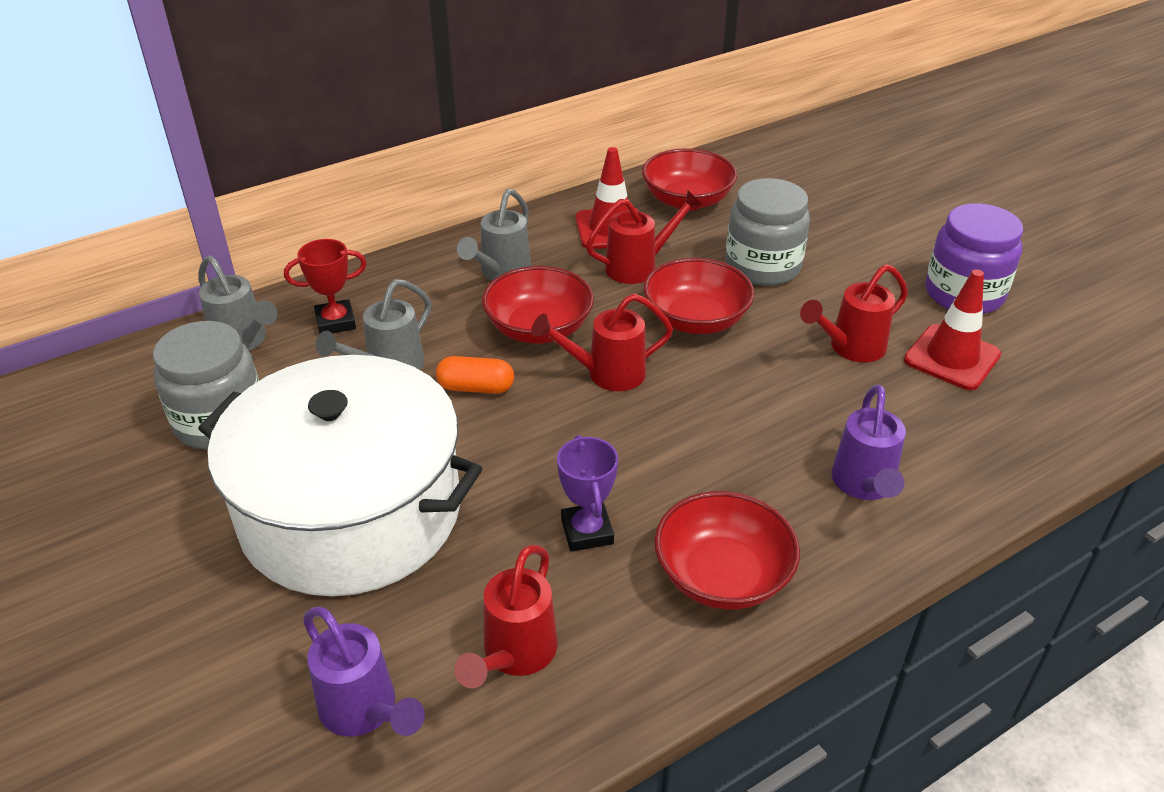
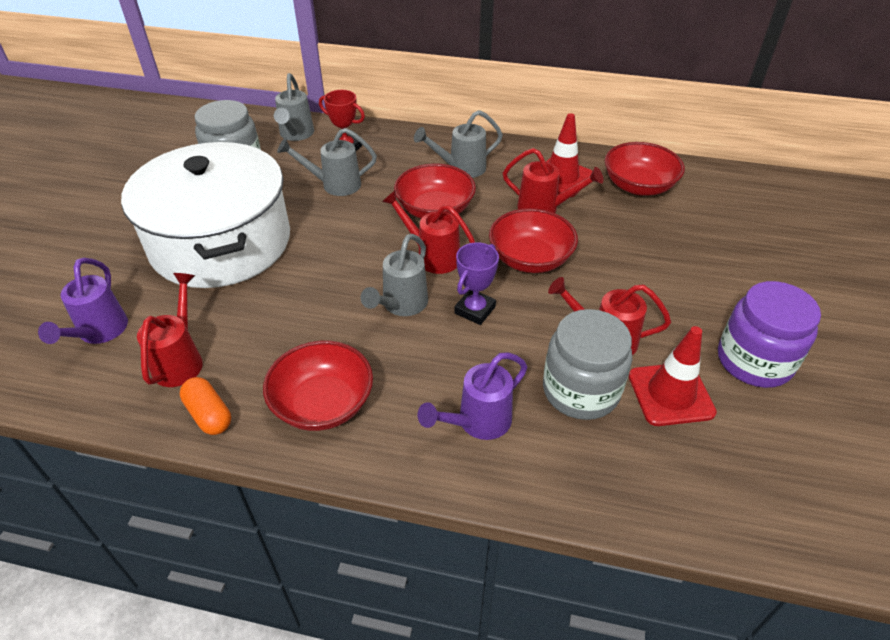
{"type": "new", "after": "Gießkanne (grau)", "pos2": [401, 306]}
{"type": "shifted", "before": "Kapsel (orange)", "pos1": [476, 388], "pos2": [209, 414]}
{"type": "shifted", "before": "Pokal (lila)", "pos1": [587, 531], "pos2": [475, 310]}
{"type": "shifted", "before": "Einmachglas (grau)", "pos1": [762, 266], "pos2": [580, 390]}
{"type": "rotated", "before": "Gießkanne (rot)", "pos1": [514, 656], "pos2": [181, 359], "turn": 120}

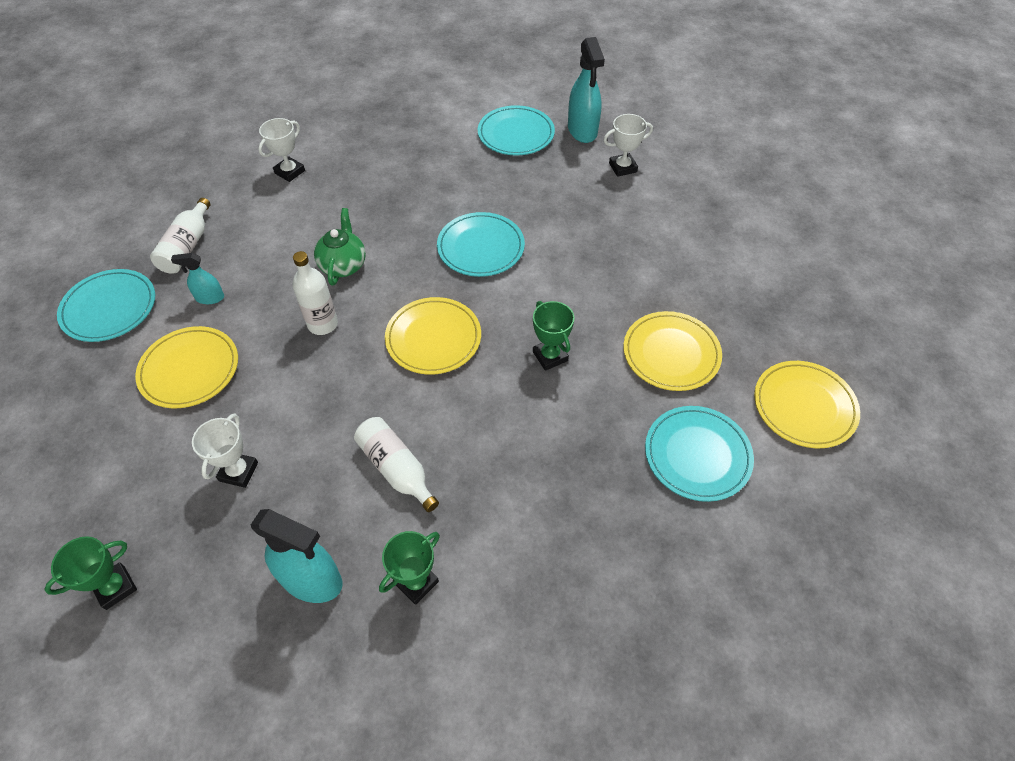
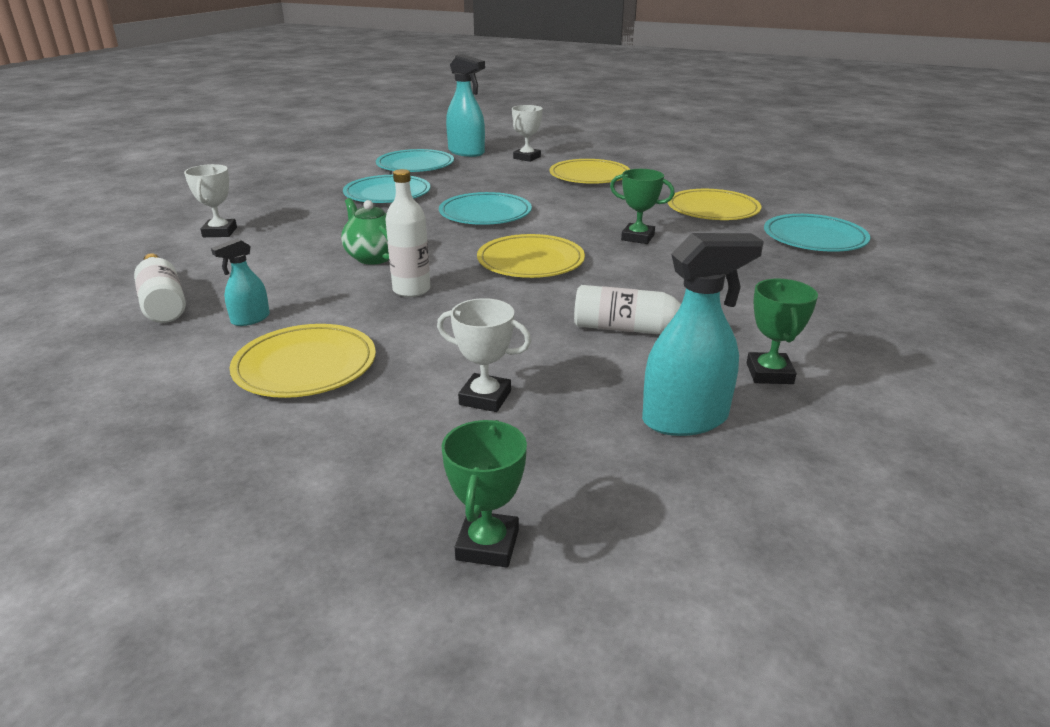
{"type": "shifted", "before": "Teller (türkis)", "pos1": [109, 308], "pos2": [387, 194]}
{"type": "shifted", "before": "Teller (gelb)", "pos1": [804, 406], "pos2": [589, 176]}
{"type": "rotated", "before": "Pokal (weiß)", "pos1": [238, 471], "pos2": [485, 398], "turn": -45}

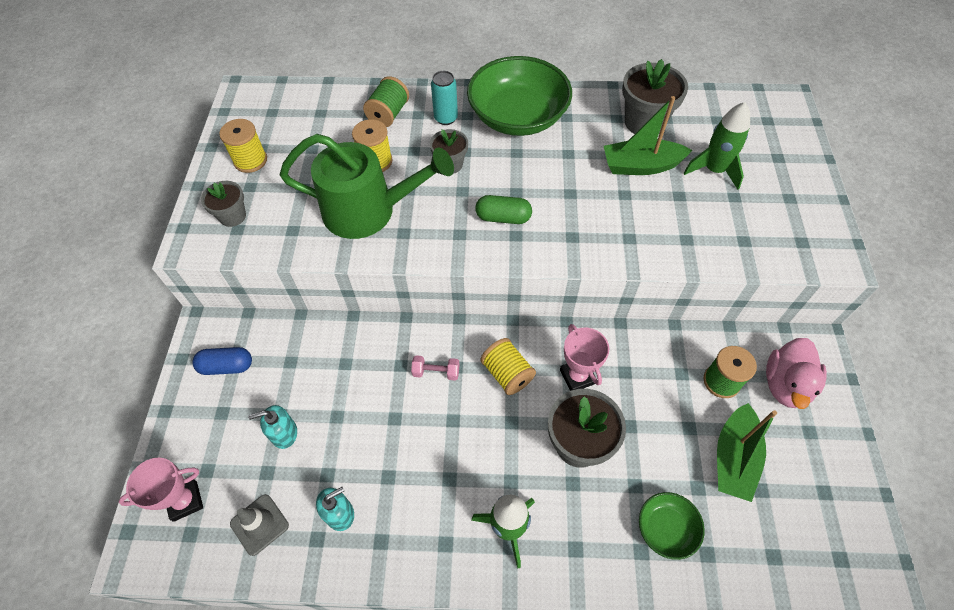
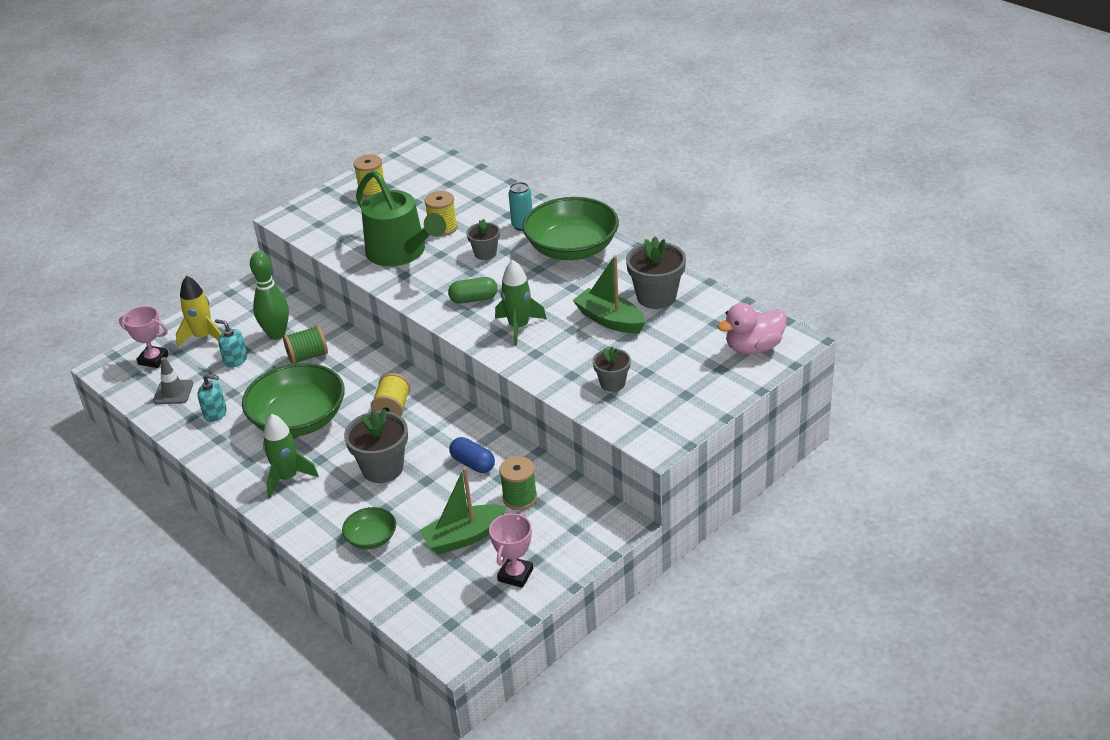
{"type": "gone", "before": "Hantel (rosa)", "pos1": [436, 372]}
{"type": "new", "after": "Rakete (gelb)", "pos2": [203, 337]}
{"type": "new", "after": "Schüssel (grün)", "pos2": [299, 420]}
{"type": "new", "after": "Bowlingkegel (grün)", "pos2": [277, 334]}
{"type": "shifted", "before": "Kapsel (blau)", "pos1": [227, 366], "pos2": [473, 463]}
{"type": "shifted", "before": "Blumentopf (grau)", "pos1": [233, 216], "pos2": [612, 383]}
{"type": "shifted", "before": "Garnrolle (grün)", "pos1": [388, 114], "pos2": [307, 356]}
{"type": "shifted", "before": "Pokal (rosa)", "pos1": [577, 376], "pos2": [515, 575]}
{"type": "shifted", "before": "Rakete (grün)", "pos1": [714, 170], "pos2": [519, 327]}
{"type": "shifted", "before": "Ente (rosa)", "pos1": [786, 385], "pos2": [753, 347]}
{"type": "rotated", "before": "Kapsel (grün)", "pos1": [503, 218], "pos2": [474, 299], "turn": -60}

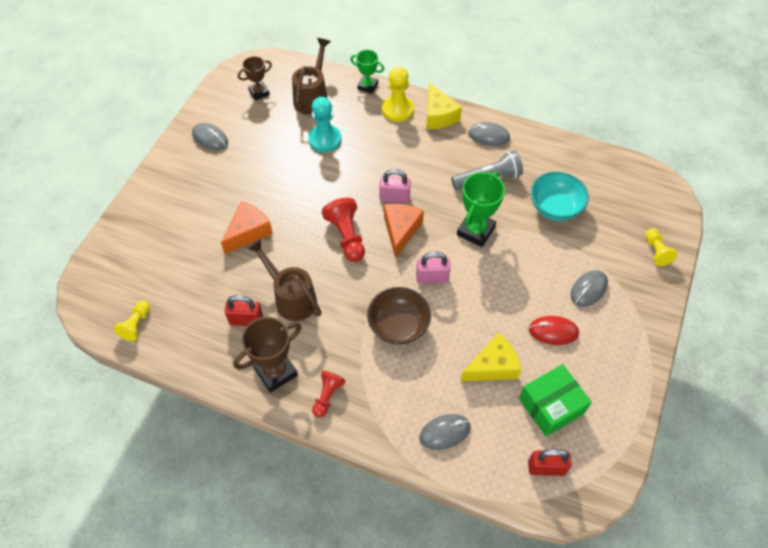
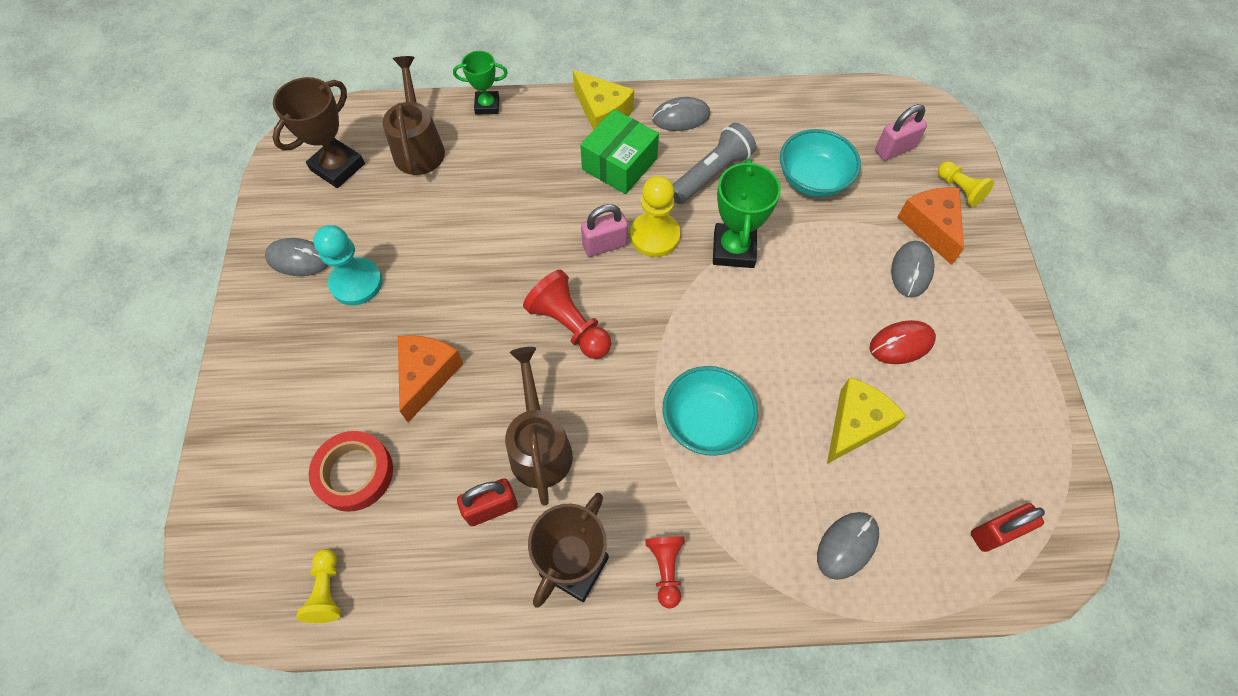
{"type": "new", "after": "Klebeband (rot)", "pos2": [354, 473]}
{"type": "shifted", "before": "Bauer (türkis)", "pos1": [325, 139], "pos2": [356, 283]}
{"type": "shifted", "before": "Bauer (gelb)", "pos1": [397, 110], "pos2": [654, 236]}
{"type": "shifted", "before": "Käse (orange)", "pos1": [401, 230], "pos2": [931, 226]}
{"type": "shifted", "before": "Vorhängeschloss (rosa)", "pos1": [432, 278], "pos2": [894, 149]}
{"type": "shifted", "before": "Schachtel (grün)", "pos1": [551, 406], "pos2": [619, 164]}
{"type": "repainted", "before": "Schüssel (braun)", "after": "Schüssel (türkis)", "pos1": [398, 325], "pos2": [706, 422]}
{"type": "rotated", "before": "Gießkanne (braun)", "pos1": [291, 298], "pos2": [539, 446], "turn": 60}
{"type": "scaled", "before": "Pokal (braun)", "pos1": [259, 92], "pos2": [338, 167], "scale": 1.6}

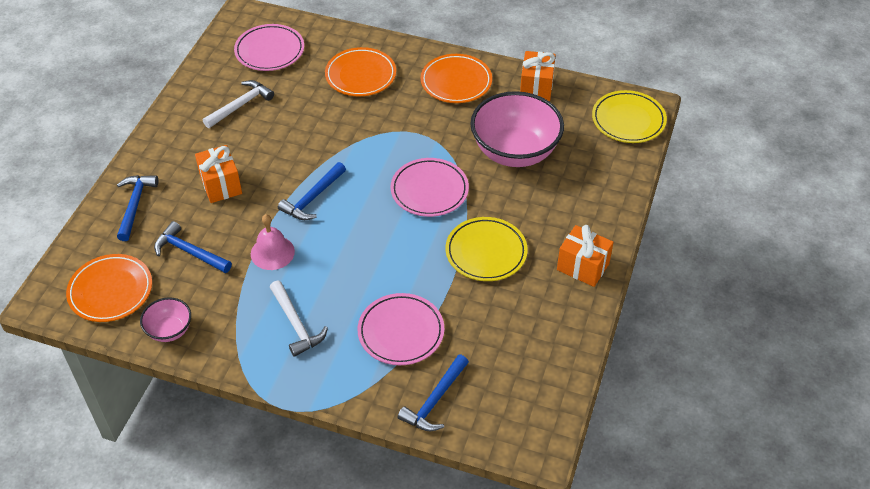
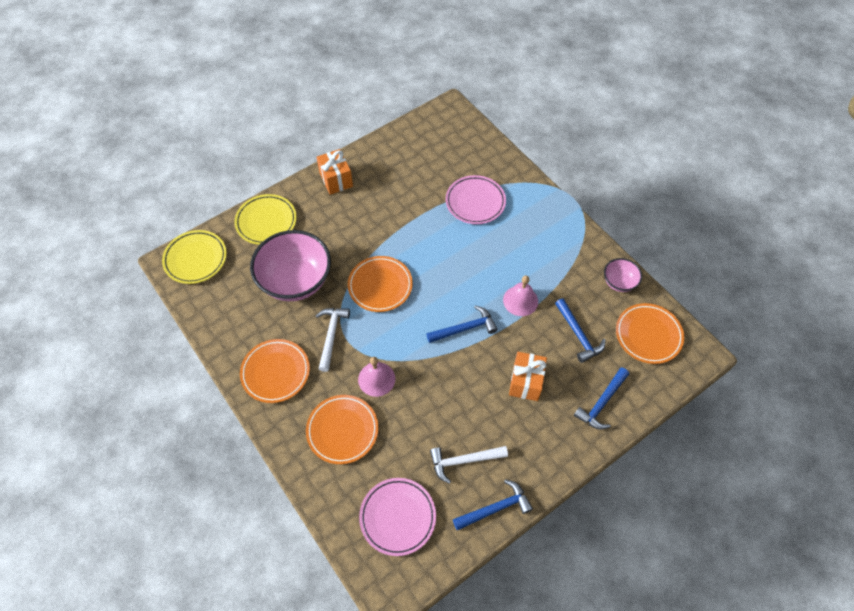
{"type": "gone", "before": "Geschenk (orange)", "pos1": [536, 87]}
{"type": "new", "after": "Glocke (rosa)", "pos2": [376, 379]}
{"type": "shifted", "before": "Hammer (weiß)", "pos1": [296, 324], "pos2": [331, 335]}
{"type": "shifted", "before": "Hammer (blau)", "pos1": [435, 401], "pos2": [495, 508]}
{"type": "shifted", "before": "Teller (gelb)", "pos1": [486, 252], "pos2": [266, 221]}
{"type": "repainted", "before": "Teller (rosa)", "after": "Teller (orange)", "pos1": [429, 190], "pos2": [380, 286]}

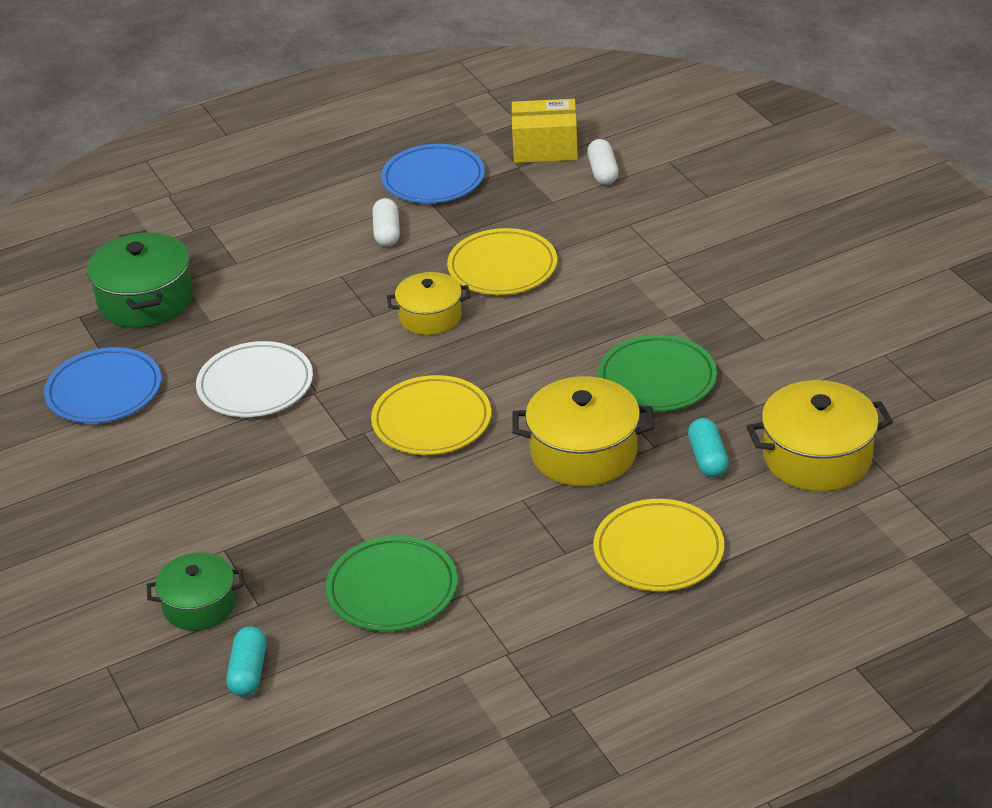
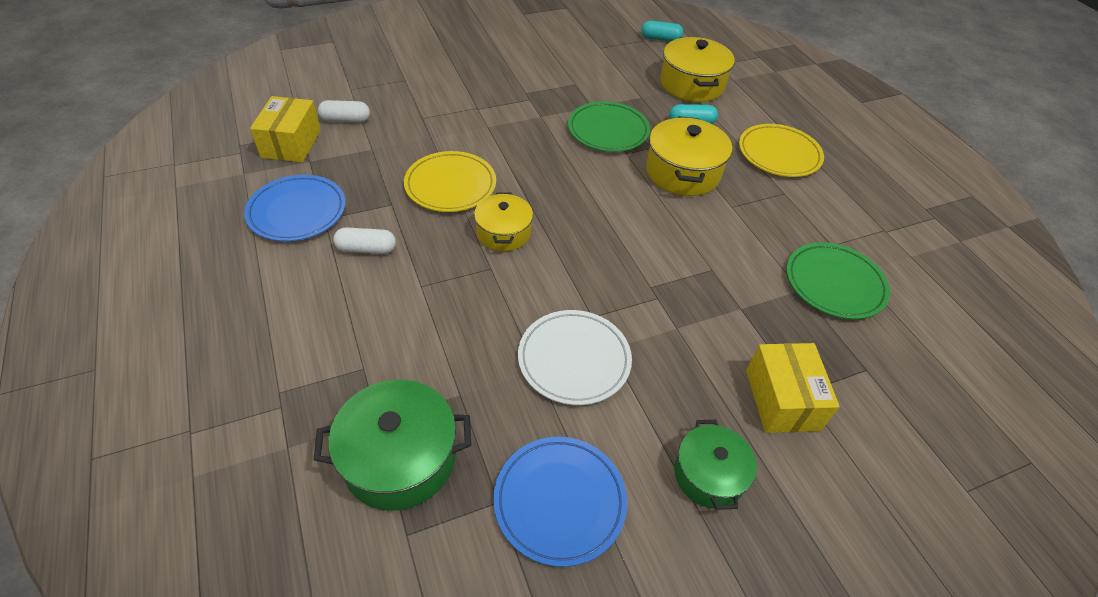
{"type": "gone", "before": "Teller (gelb)", "pos1": [431, 421]}
{"type": "new", "after": "Schachtel (gelb)", "pos2": [782, 400]}
{"type": "shifted", "before": "Kochtopf (grün)", "pos1": [199, 605], "pos2": [709, 475]}
{"type": "shifted", "before": "Kapsel (türkis)", "pos1": [248, 672], "pos2": [660, 39]}

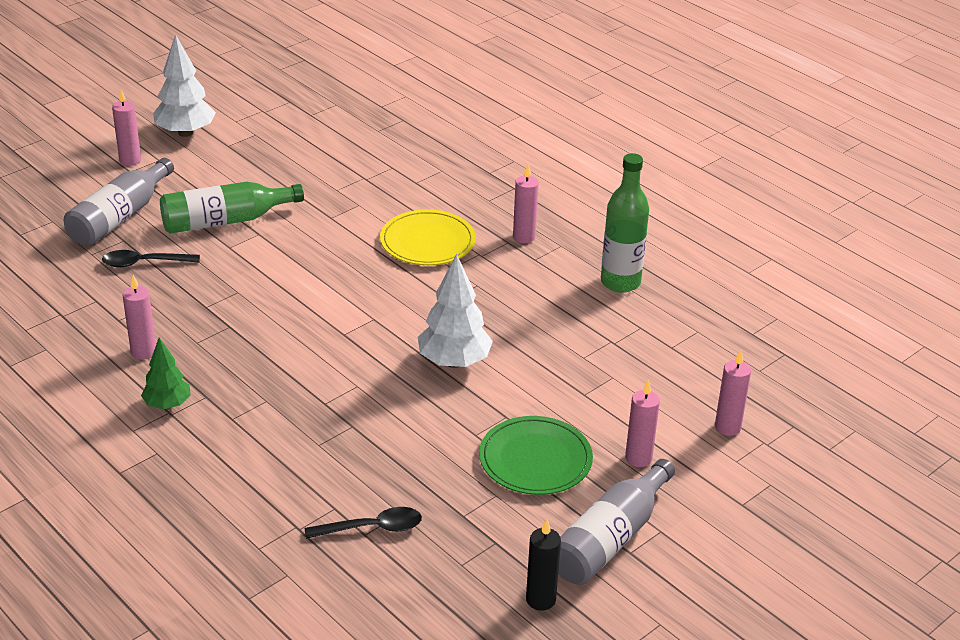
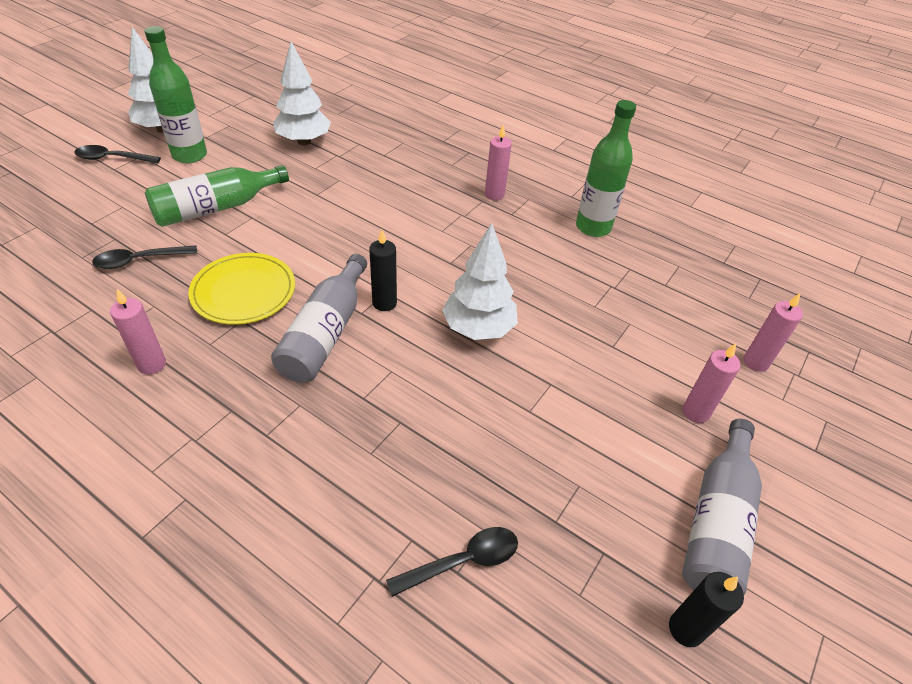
{"type": "gone", "before": "Baum (grün)", "pos1": [167, 404]}
{"type": "gone", "before": "Teller (grün)", "pos1": [535, 459]}
{"type": "new", "after": "Flasche (grün)", "pos2": [189, 155]}
{"type": "new", "after": "Baum (weiß)", "pos2": [304, 141]}
{"type": "new", "after": "Kerze (schwarz)", "pos2": [384, 303]}
{"type": "shifted", "before": "Flasche (grau)", "pos1": [120, 217], "pos2": [325, 333]}
{"type": "shifted", "before": "Teller (gelb)", "pos1": [427, 241], "pos2": [243, 291]}
{"type": "swapped", "before": "Kerze (rosa)", "after": "Löffel (schwarz)", "pos1": [130, 160], "pos2": [113, 158]}

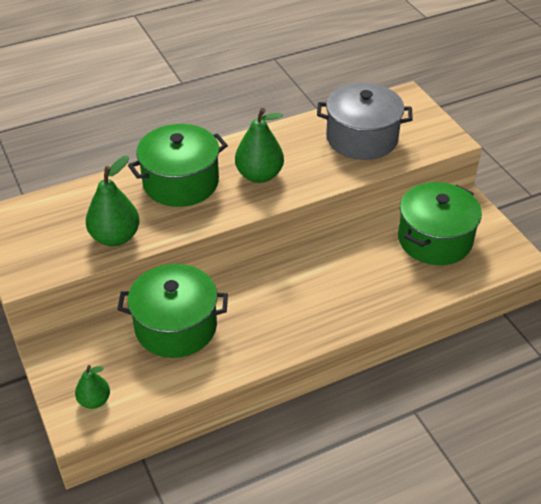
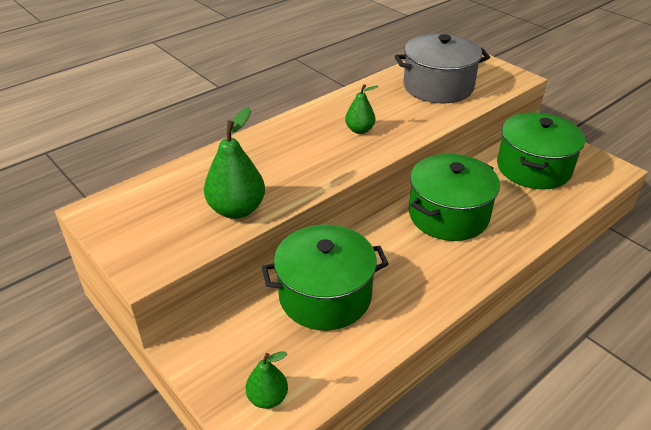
{"type": "shifted", "before": "Kochtopf (grün)", "pos1": [181, 182], "pos2": [448, 215]}
{"type": "scaled", "before": "Birne (grün)", "pos1": [259, 175], "pos2": [359, 130], "scale": 0.6}

